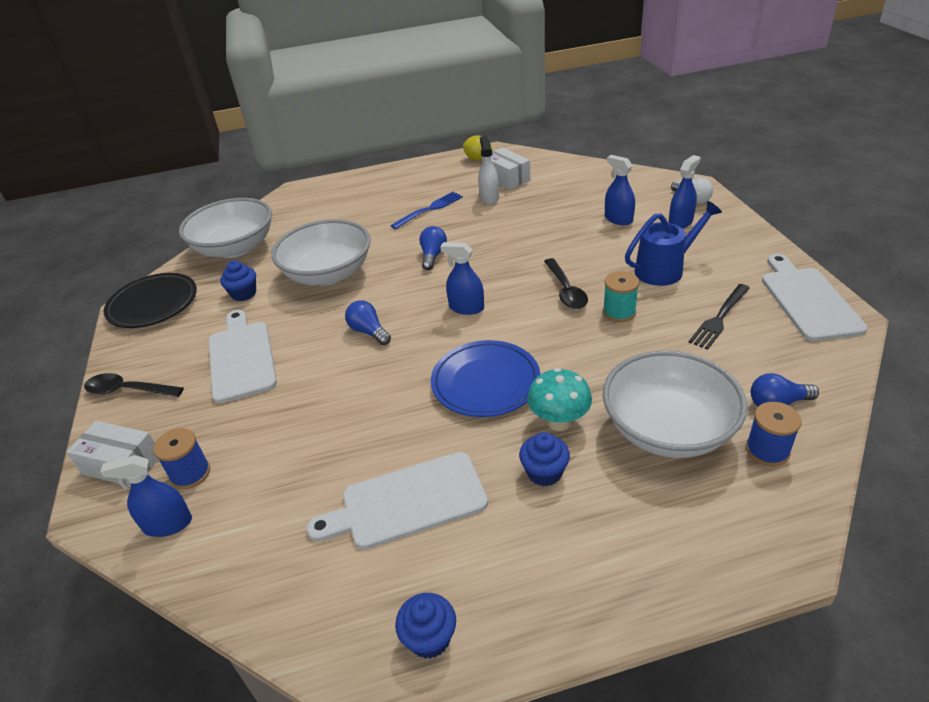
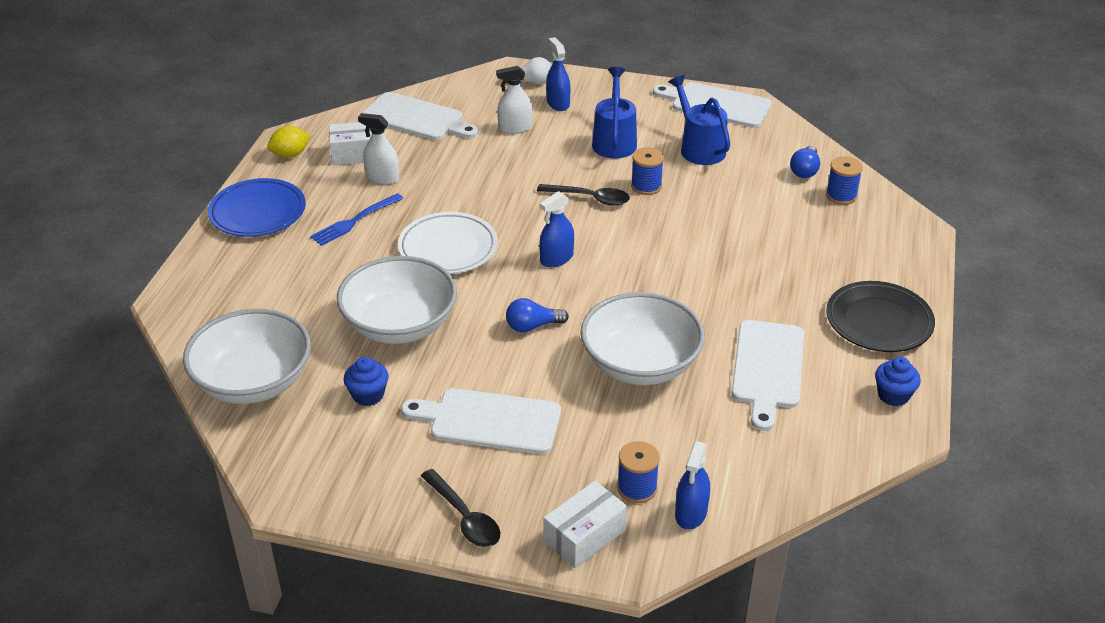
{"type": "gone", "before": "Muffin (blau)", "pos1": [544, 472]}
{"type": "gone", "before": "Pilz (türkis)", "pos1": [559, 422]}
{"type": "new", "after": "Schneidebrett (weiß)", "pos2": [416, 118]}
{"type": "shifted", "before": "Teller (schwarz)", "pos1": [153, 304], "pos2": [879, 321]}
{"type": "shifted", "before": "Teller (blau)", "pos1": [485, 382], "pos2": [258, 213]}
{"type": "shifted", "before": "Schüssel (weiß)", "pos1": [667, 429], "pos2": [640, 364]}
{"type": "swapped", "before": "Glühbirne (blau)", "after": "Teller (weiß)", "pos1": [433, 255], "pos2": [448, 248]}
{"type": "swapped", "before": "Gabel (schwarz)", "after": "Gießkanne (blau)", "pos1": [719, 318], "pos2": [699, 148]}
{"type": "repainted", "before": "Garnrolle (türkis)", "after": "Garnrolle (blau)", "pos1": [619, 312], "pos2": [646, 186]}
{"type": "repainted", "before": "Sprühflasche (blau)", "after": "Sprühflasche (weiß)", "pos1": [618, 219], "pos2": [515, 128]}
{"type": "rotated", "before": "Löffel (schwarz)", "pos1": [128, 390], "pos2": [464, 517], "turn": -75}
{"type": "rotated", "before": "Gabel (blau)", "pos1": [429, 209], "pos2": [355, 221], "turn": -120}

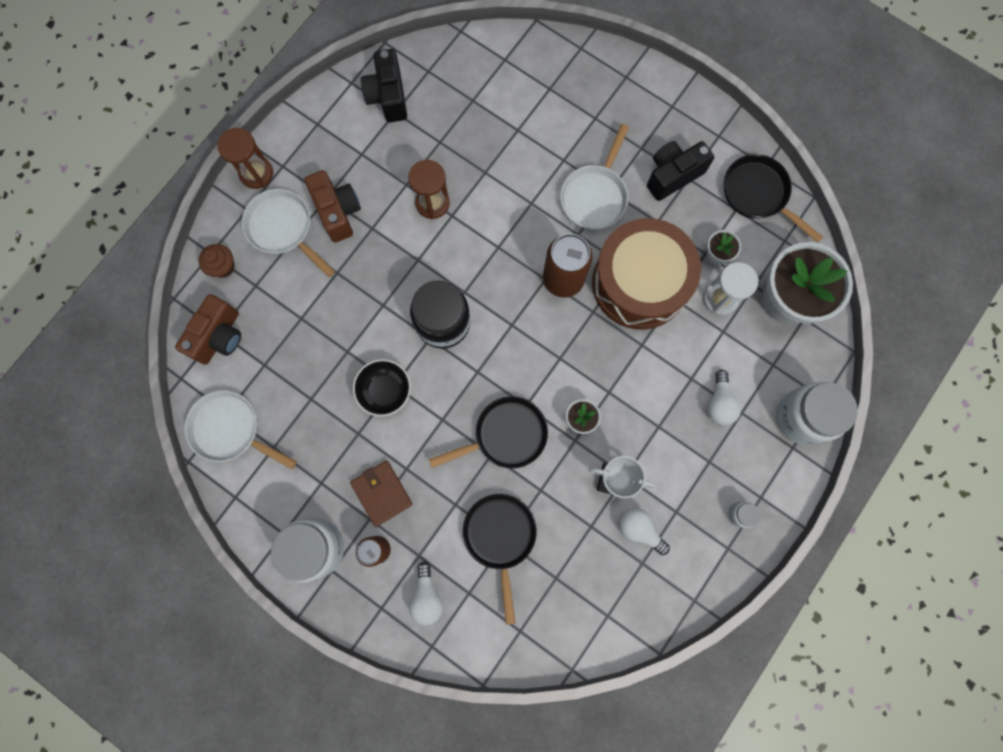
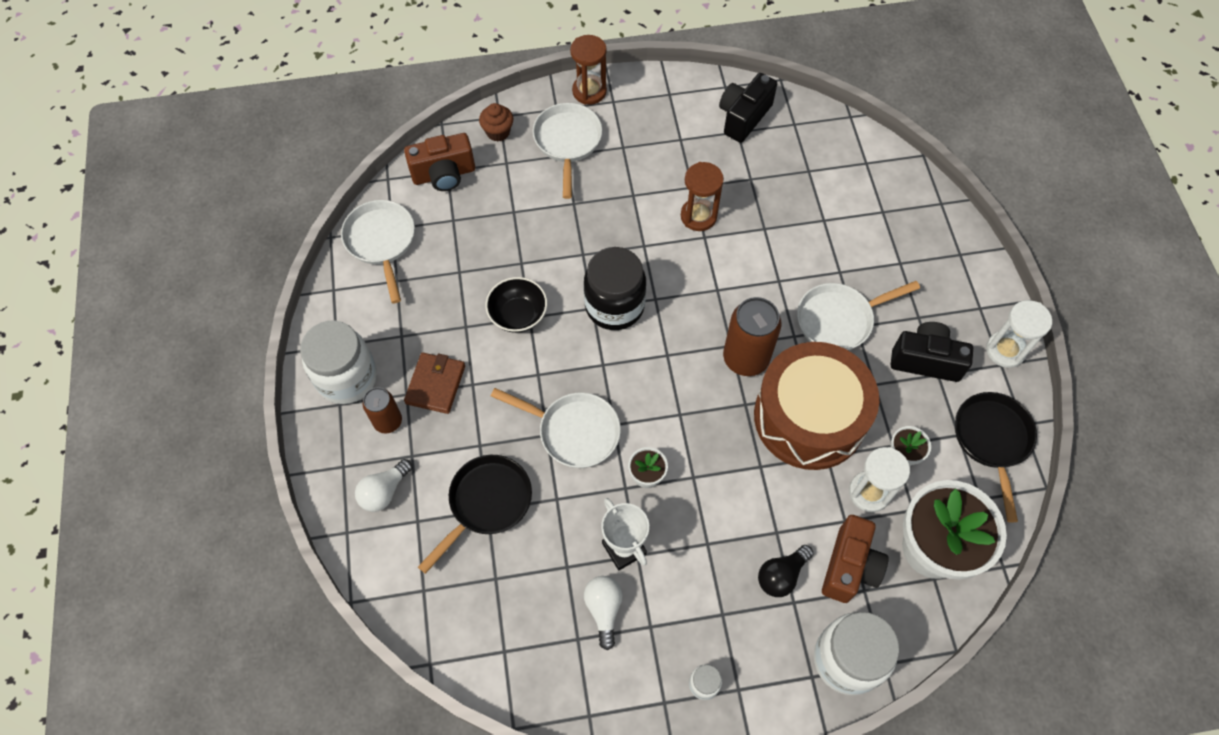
{"type": "new", "after": "Sanduhr (weiß)", "pos2": [1005, 350]}
{"type": "shifted", "before": "Kamera (braun)", "pos1": [338, 212], "pos2": [849, 567]}
{"type": "repainted", "before": "Pfanne (schwarz)", "after": "Pfanne (weiß)", "pos1": [505, 435], "pos2": [574, 431]}
{"type": "repainted", "before": "Glühbirne (weiß)", "after": "Glühbirne (schwarz)", "pos1": [719, 403], "pos2": [781, 575]}

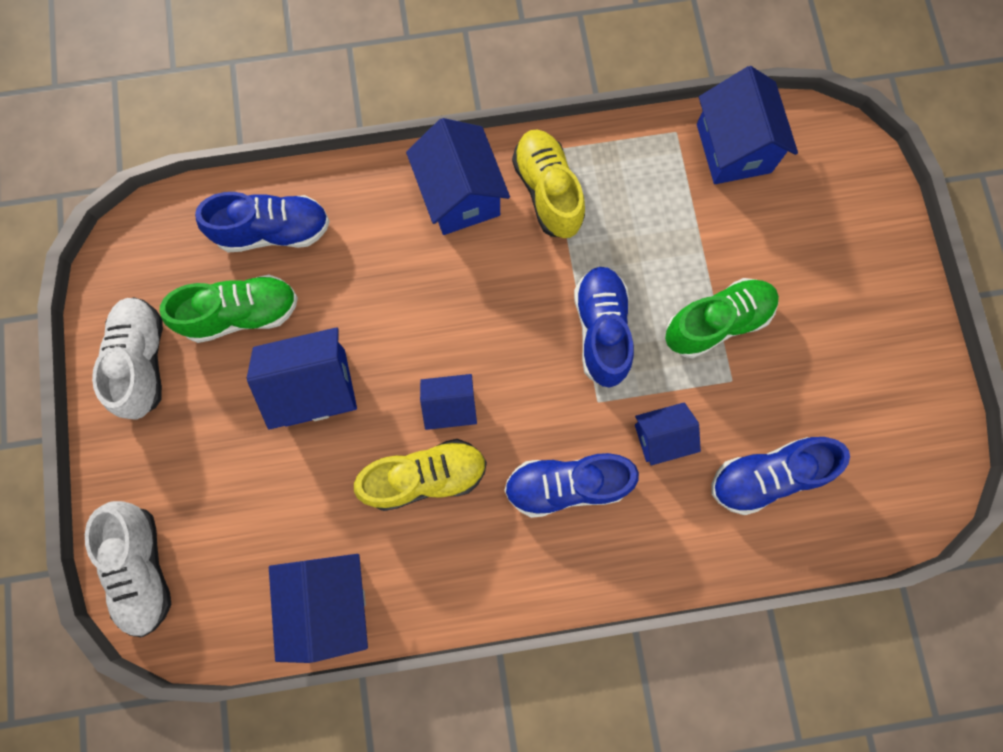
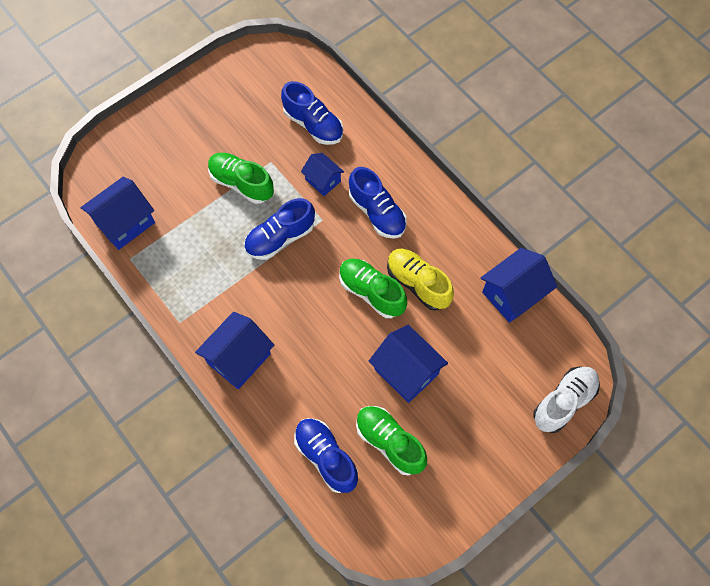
{"type": "gone", "before": "Schuh (weiß)", "pos1": [143, 361]}
{"type": "gone", "before": "Schuh (gelb)", "pos1": [547, 192]}
{"type": "swapped", "before": "Haus (blau)", "after": "Schuh (grün)", "pos1": [450, 406], "pos2": [371, 292]}

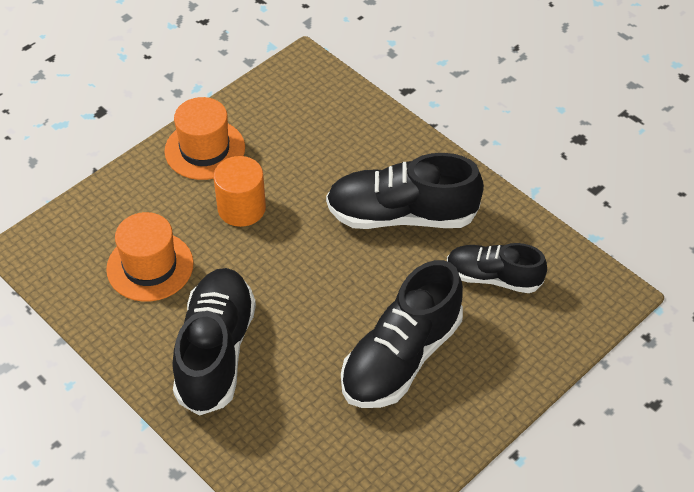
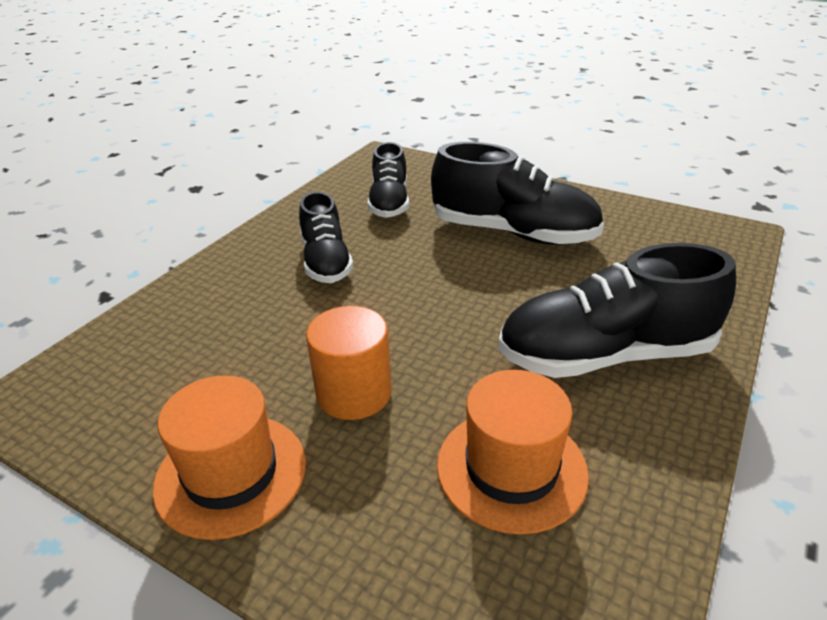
{"type": "scaled", "before": "Schuh (schwarz)", "pos1": [401, 215], "pos2": [326, 262], "scale": 0.62}

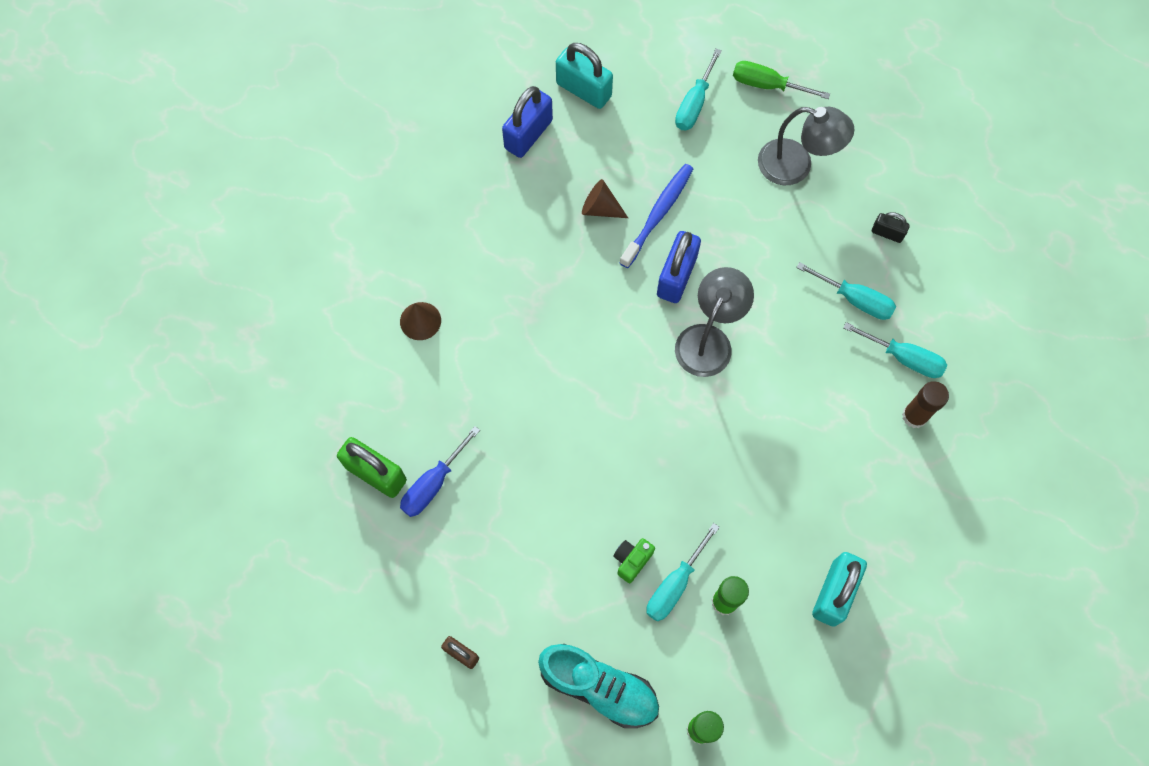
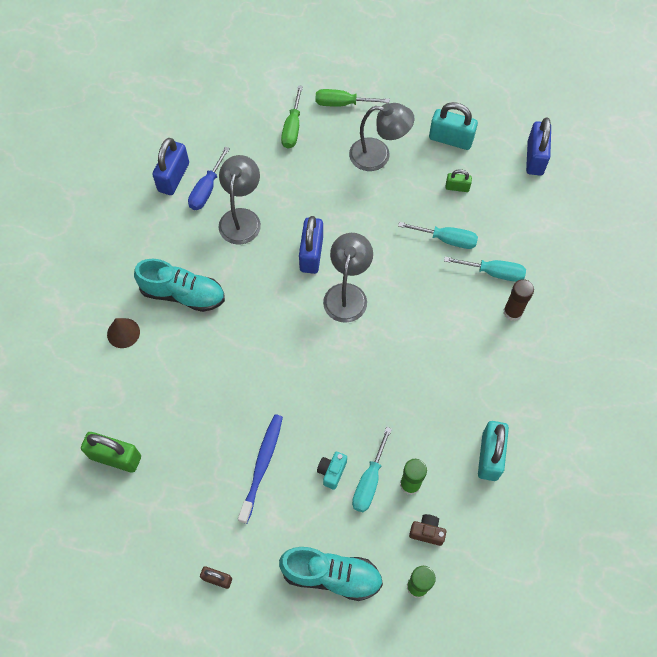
{"type": "new", "after": "Schuh (türkis)", "pos2": [183, 294]}
{"type": "new", "after": "Kamera (braun)", "pos2": [427, 532]}
{"type": "new", "after": "Vorhängeschloss (blau)", "pos2": [535, 158]}
{"type": "shifted", "before": "Schraubenzieher (blau)", "pos1": [433, 484], "pos2": [207, 189]}
{"type": "shifted", "before": "Vorhängeschloss (türkis)", "pos1": [583, 90], "pos2": [450, 139]}
{"type": "shifted", "before": "Zahnbürste (blau)", "pos1": [658, 214], "pos2": [262, 465]}
{"type": "swapped", "before": "Kegel (braun)", "after": "Lampe (grau)", "pos1": [600, 208], "pos2": [241, 218]}
{"type": "repainted", "before": "Kamera (grün)", "after": "Kamera (türkis)", "pos1": [632, 560], "pos2": [332, 472]}
{"type": "repainted", "before": "Schraubenzieher (türkis)", "after": "Schraubenzieher (grün)", "pos1": [694, 104], "pos2": [292, 128]}
{"type": "repainted", "before": "Vorhängeschloss (schwarz)", "after": "Vorhängeschloss (grün)", "pos1": [887, 233], "pos2": [457, 187]}

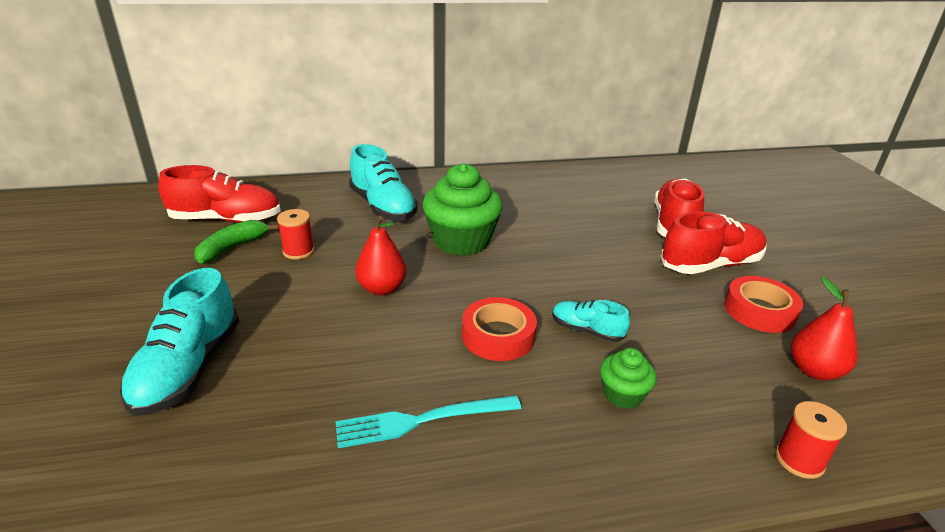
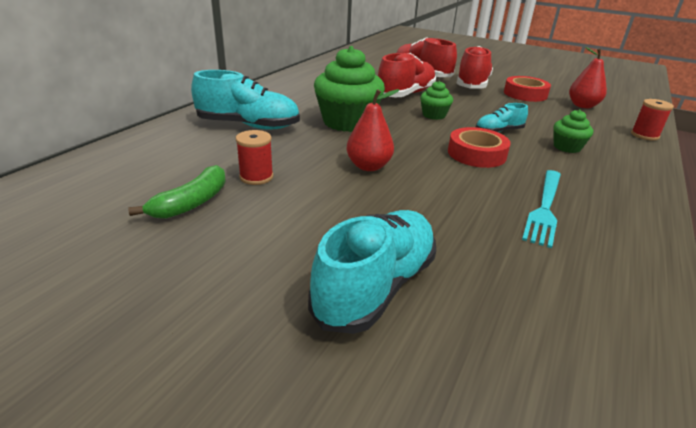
{"type": "new", "after": "Muffin (grün)", "pos2": [434, 115]}
{"type": "shifted", "before": "Schuh (rot)", "pos1": [226, 220], "pos2": [405, 94]}
{"type": "rotated", "before": "Schuh (türkis)", "pos1": [188, 369], "pos2": [376, 286], "turn": -105}
{"type": "rotated", "before": "Banane (grün)", "pos1": [232, 248], "pos2": [191, 203], "turn": -135}

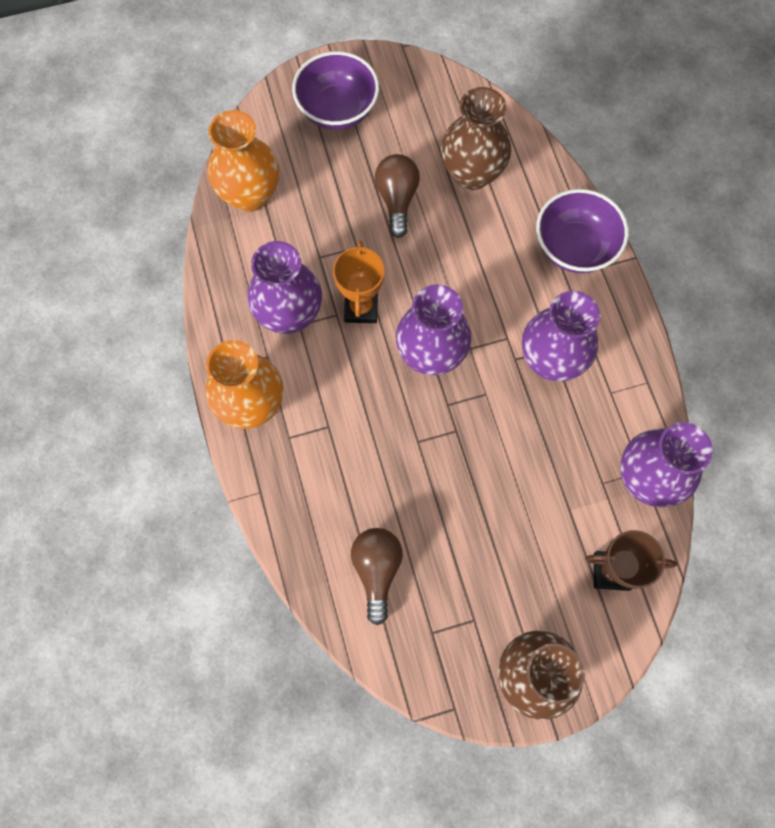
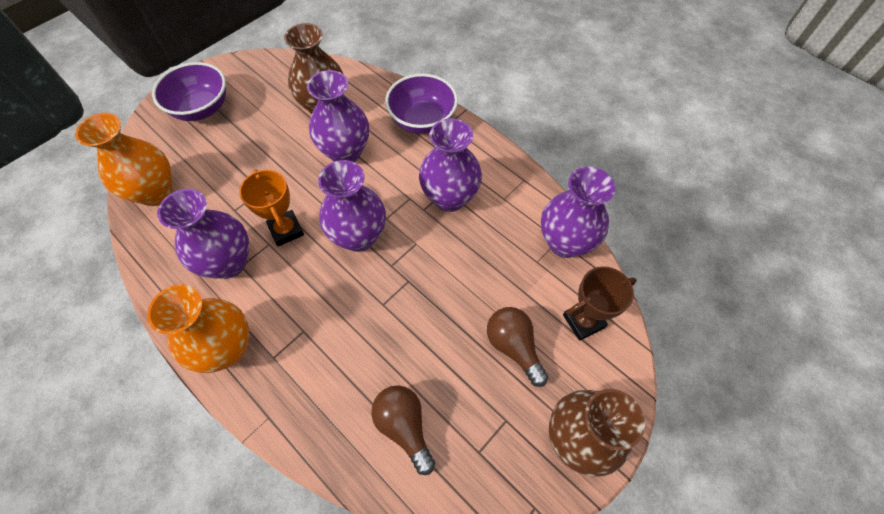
{"type": "new", "after": "Vase (lila)", "pos2": [345, 152]}
{"type": "shifted", "before": "Glühbirne (braun)", "pos1": [397, 200], "pos2": [513, 347]}

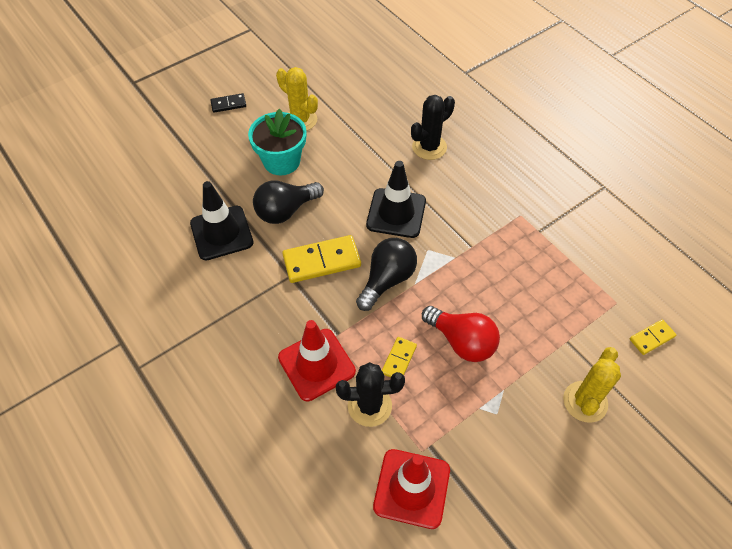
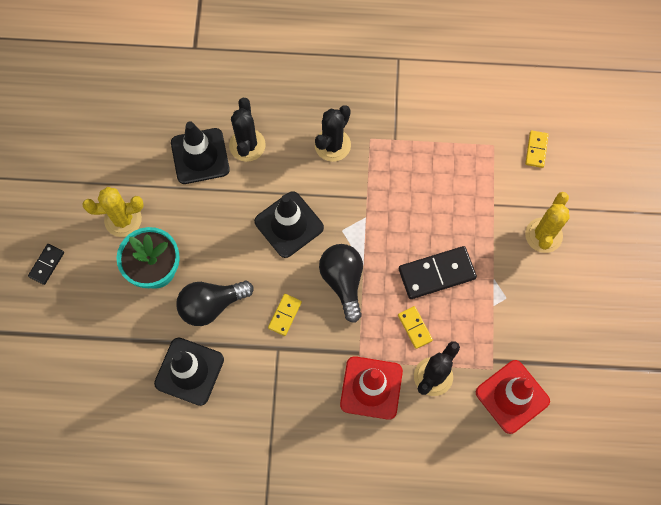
{"type": "new", "after": "Leitkegel (schwarz)", "pos2": [200, 156]}
{"type": "new", "after": "Kaktus (schwarz)", "pos2": [332, 145]}
{"type": "swapped", "before": "Glühbirne (rot)", "after": "Dominostein (schwarz)", "pos1": [462, 341], "pos2": [436, 273]}
{"type": "rotated", "before": "Glühbirne (schwarz)", "pos1": [285, 211], "pos2": [211, 305], "turn": 60}
{"type": "rotated", "before": "Kaktus (gelb)", "pos1": [585, 402], "pos2": [543, 235], "turn": 45}
{"type": "scaled", "before": "Dominostein (gelb)", "pos1": [321, 261], "pos2": [284, 315], "scale": 0.54}

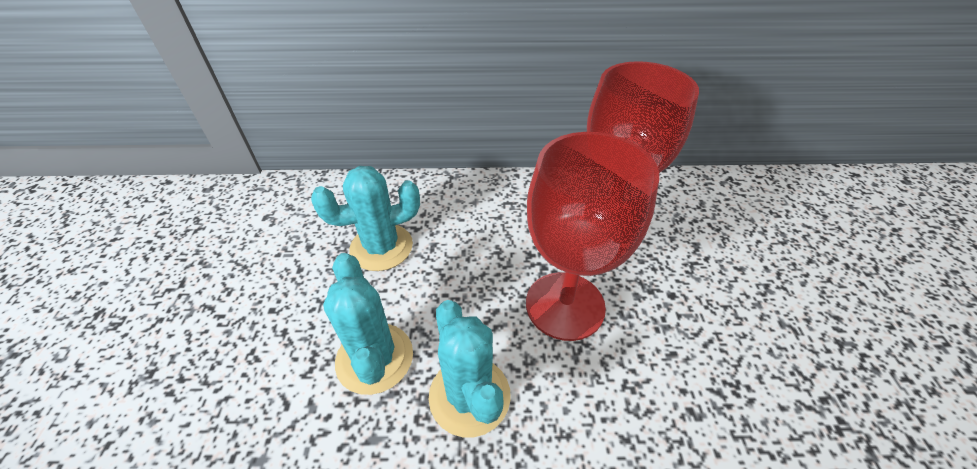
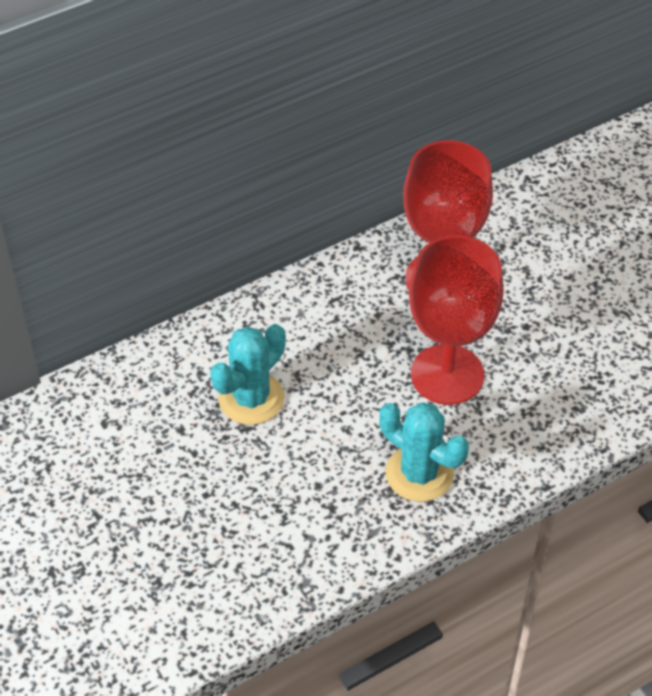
{"type": "gone", "before": "Kaktus (türkis)", "pos1": [374, 358]}

